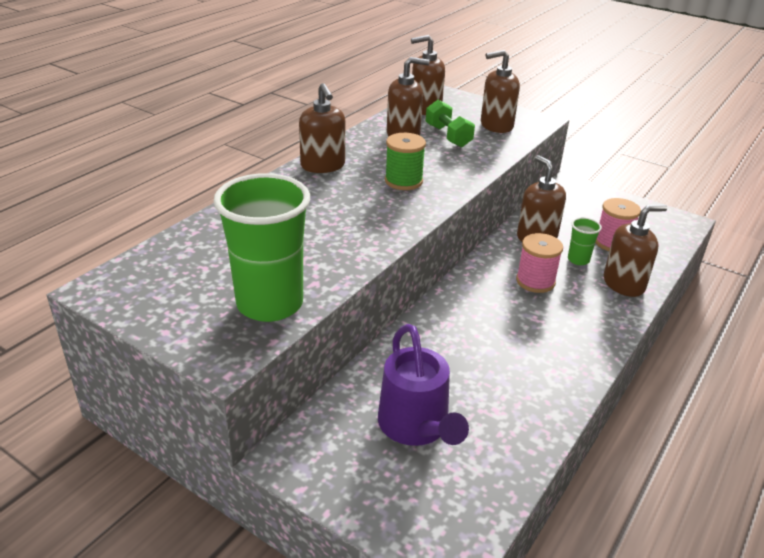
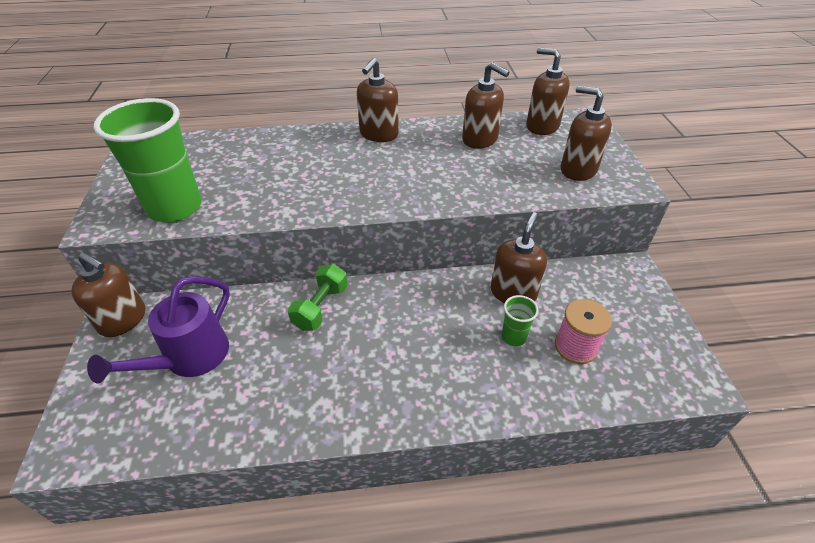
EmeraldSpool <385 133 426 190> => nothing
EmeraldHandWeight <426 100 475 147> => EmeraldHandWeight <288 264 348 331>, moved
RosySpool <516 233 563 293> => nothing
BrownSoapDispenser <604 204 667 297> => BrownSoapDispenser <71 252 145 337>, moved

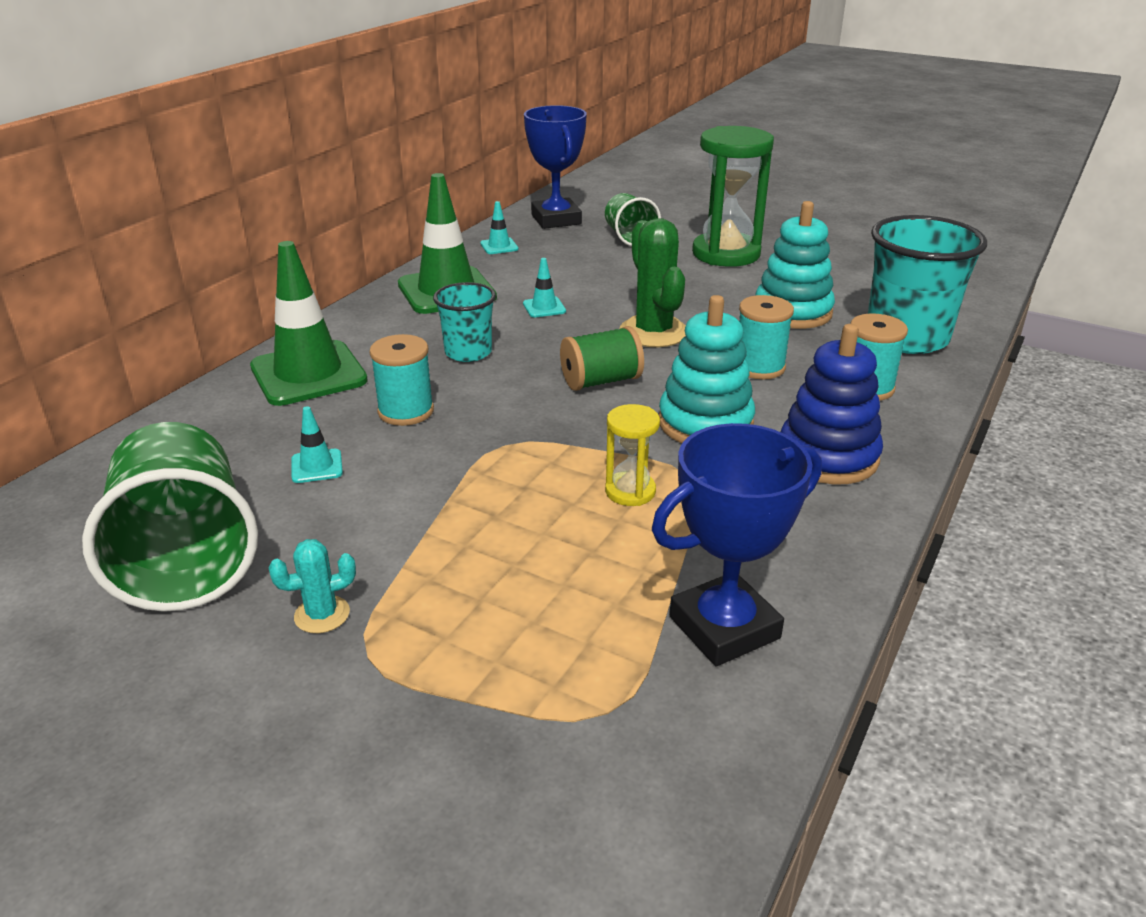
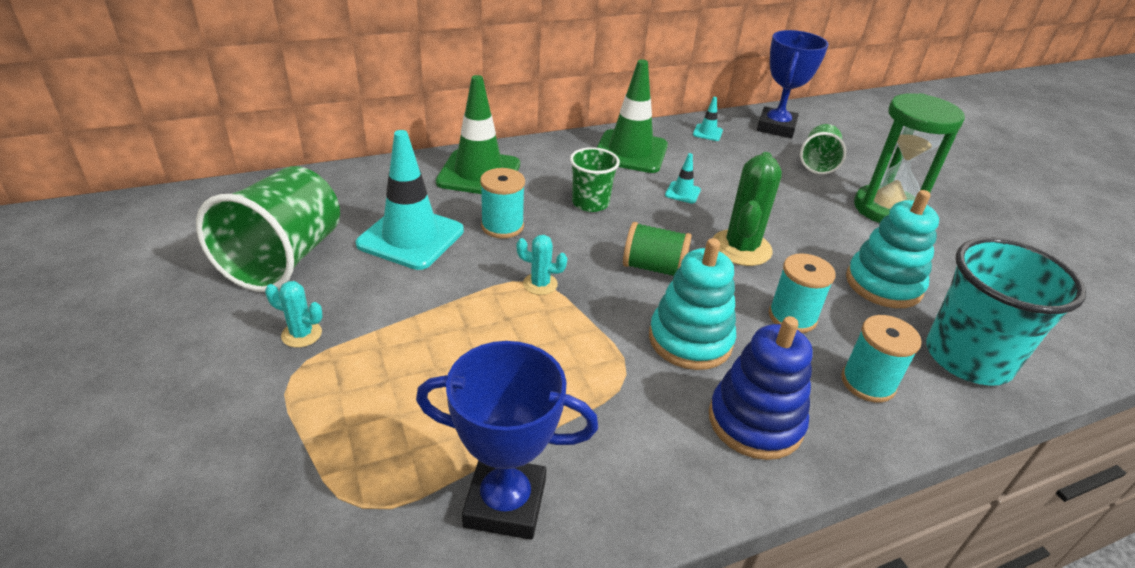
TealRoadCone <291 406 343 483> => TealRoadCone <356 130 464 270>, x2.33
TealBeaker <433 282 496 362> => EmeraldBeaker <570 147 620 212>
BrightYellowSandTimer <605 404 660 506> => nothing
nothing => TealCactus <516 235 567 295>

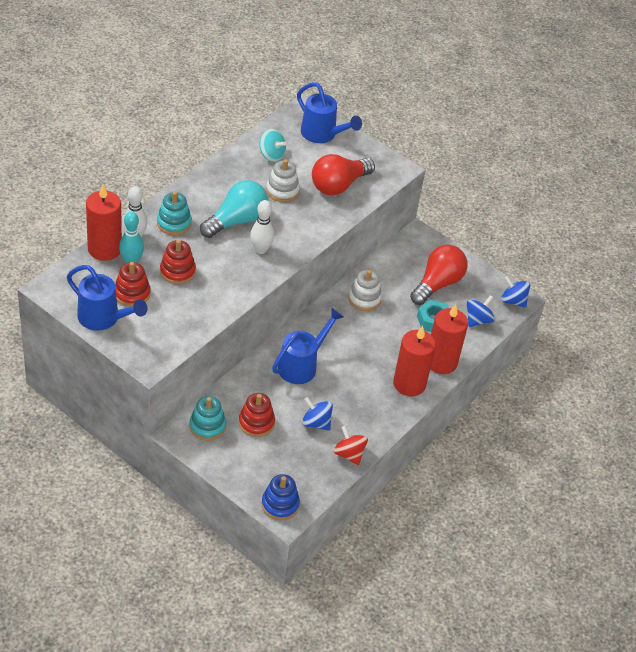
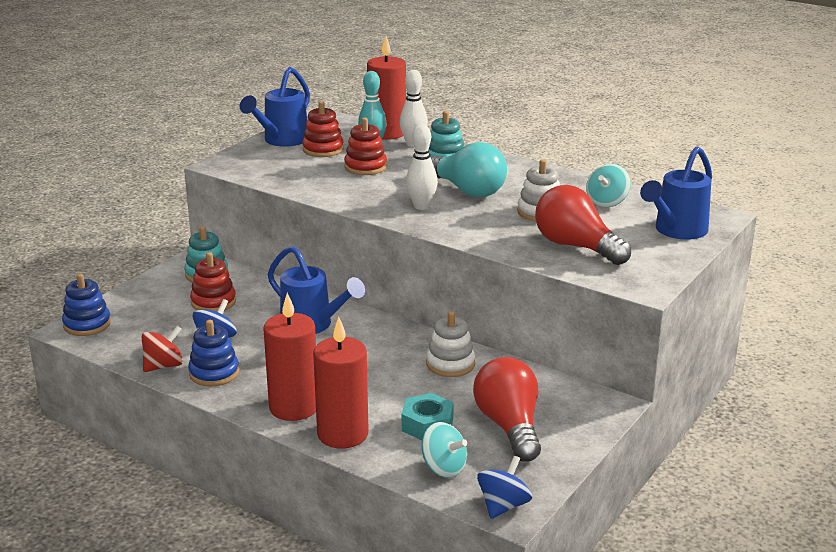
CrimsonLightBulb <410 245 468 305> => CrimsonLightBulb <473 357 541 462>, 135 degrees counterclockwise
CobaltToyTop <467 295 495 327> => TealToyTop <421 422 467 478>
nothing => CobaltRingStacker <188 320 239 387>

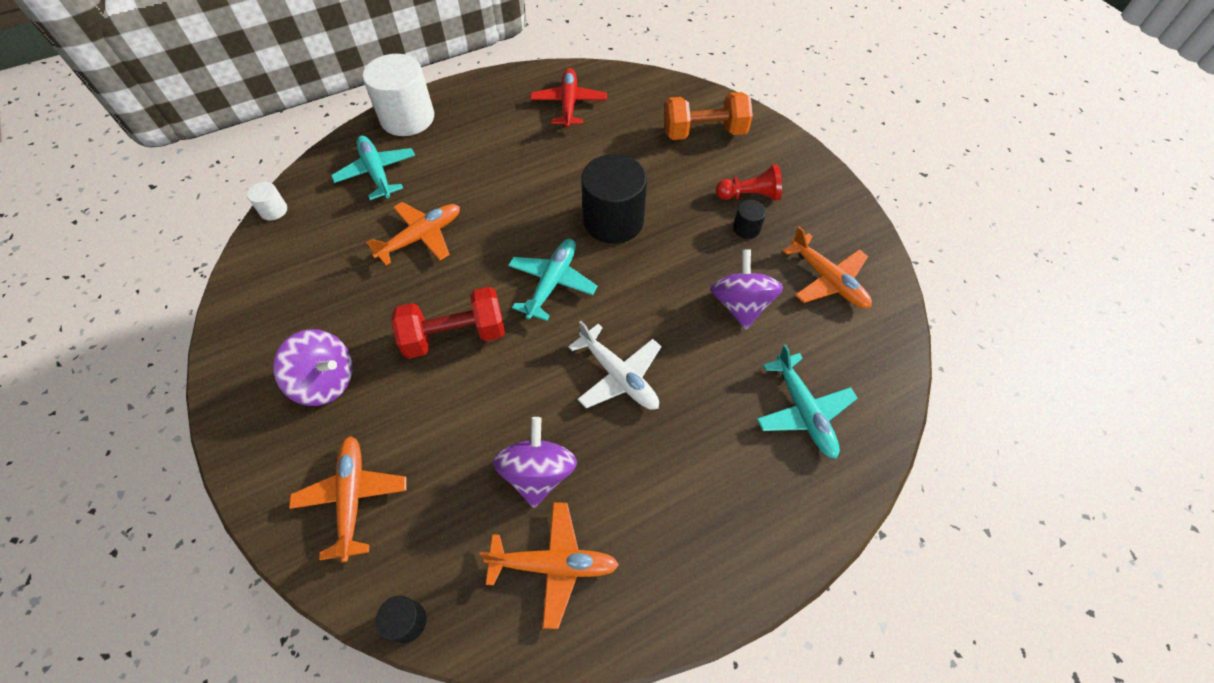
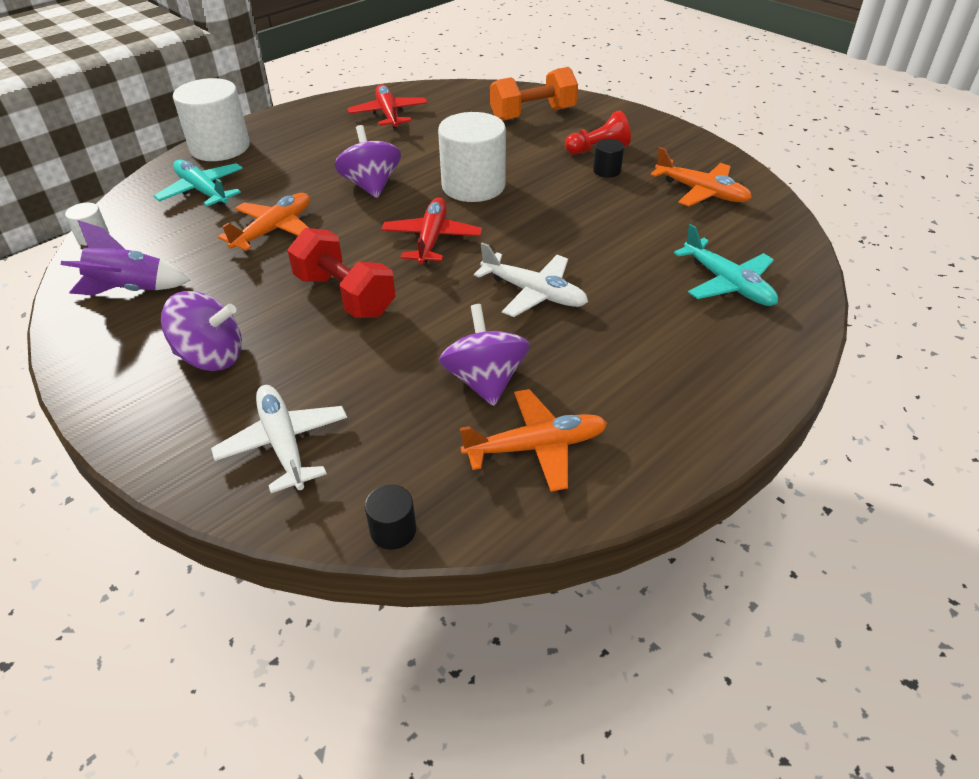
BrightOrangeAeroplane <289 436 406 562> => PureWhiteAeroplane <211 385 347 493>
CrimsonHandWeight <391 287 505 359> => CrimsonHandWeight <287 228 396 318>, 75 degrees clockwise
TealAeroplane <508 239 598 321> => CrimsonAeroplane <381 198 482 264>
EbonyCylinderShape <581 154 647 244> => PureWhiteCylinderShape <438 112 506 202>
PurpleToyTop <710 249 783 329> => PurpleToyTop <335 125 401 198>, moved
nothing => PurpleRocket <61 220 191 295>

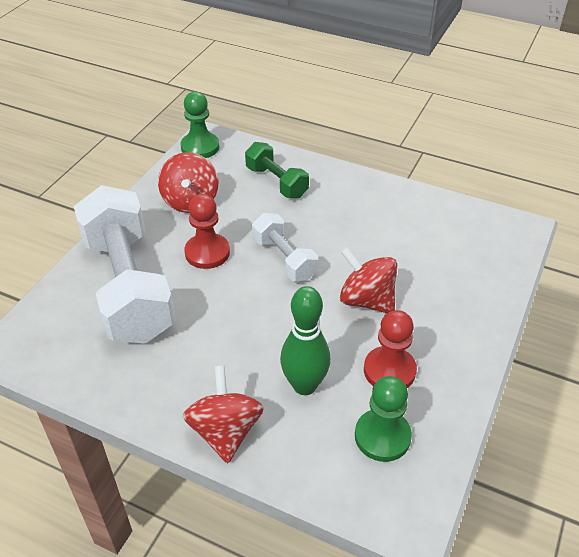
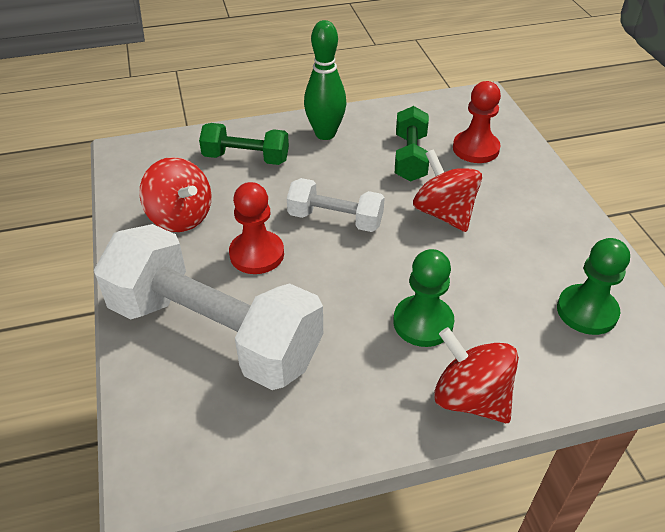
EmeraldChessPawn <181 92 219 158> => EmeraldChessPawn <393 249 454 347>, moved
EmeraldBowlingPin <280 286 331 395> => EmeraldBowlingPin <304 20 346 140>, moved
CrimsonToyTop <340 247 397 313> => CrimsonToyTop <413 149 482 232>, 60 degrees clockwise
CrimsonChessPawn <364 310 417 388> => CrimsonChessPawn <453 81 501 163>, moved
nothing => EmeraldHandWeight <395 106 429 182>

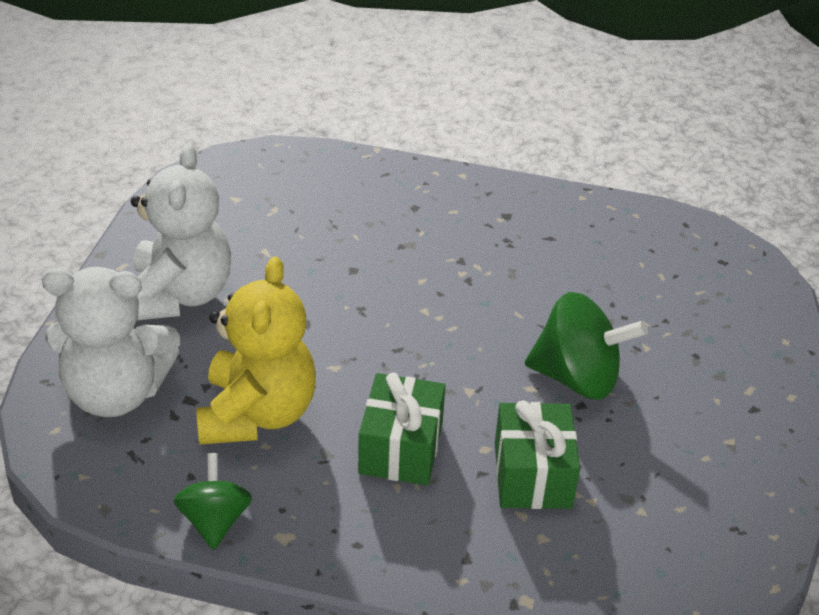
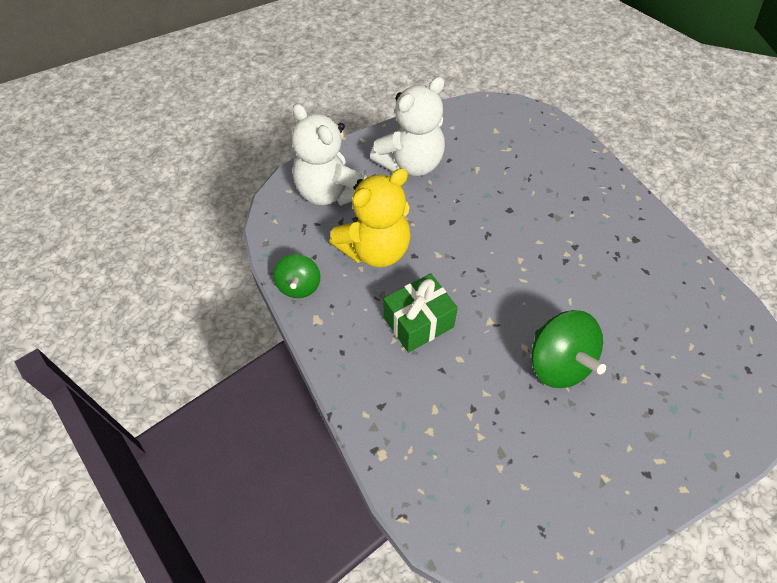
EmeraldToyTop <173 453 252 550> => EmeraldToyTop <273 254 320 298>, 135 degrees clockwise
EmeraldWrappedGift <495 400 580 509> => nothing

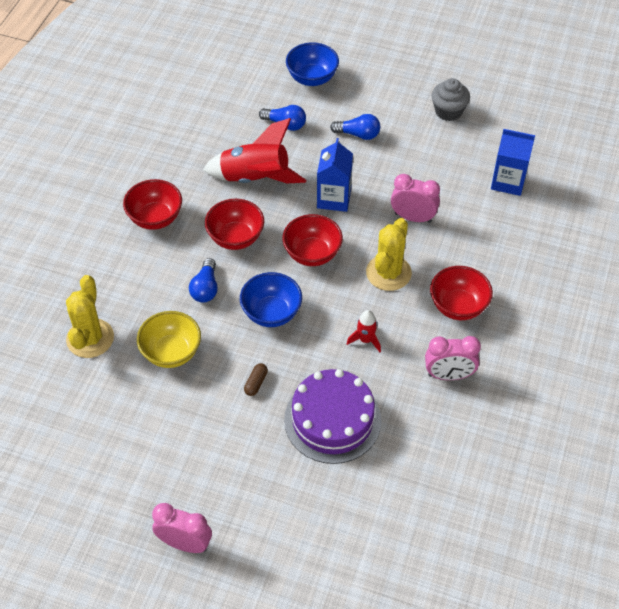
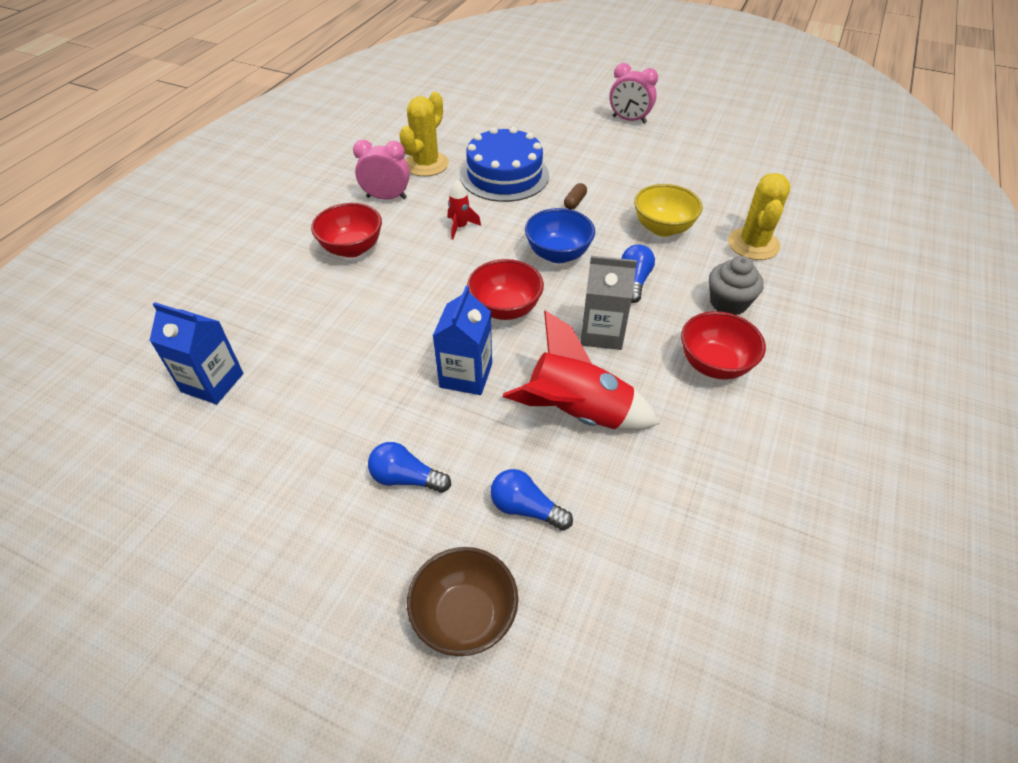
CrimsonServingBowl <205 199 264 250> => GreyMilkCarton <580 256 637 350>
PurpleLayerCake <284 369 381 464> => CobaltLayerCake <460 127 549 202>
CobaltServingBowl <286 42 339 86> => BrownServingBowl <407 547 518 656>
BrightYellowCactus <366 218 412 291> => BrightYellowCactus <399 92 449 176>, moved
RosyAlarmClock <391 174 440 223> => nothing
GreyCupcake <431 78 470 121> => GreyCupcake <709 256 764 315>, moved

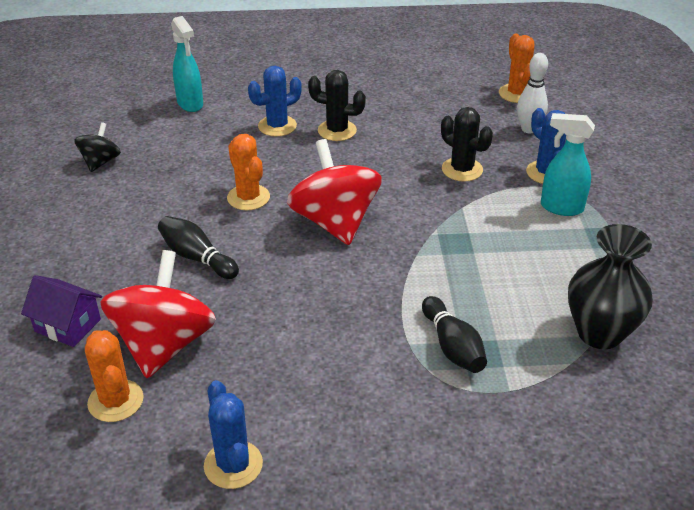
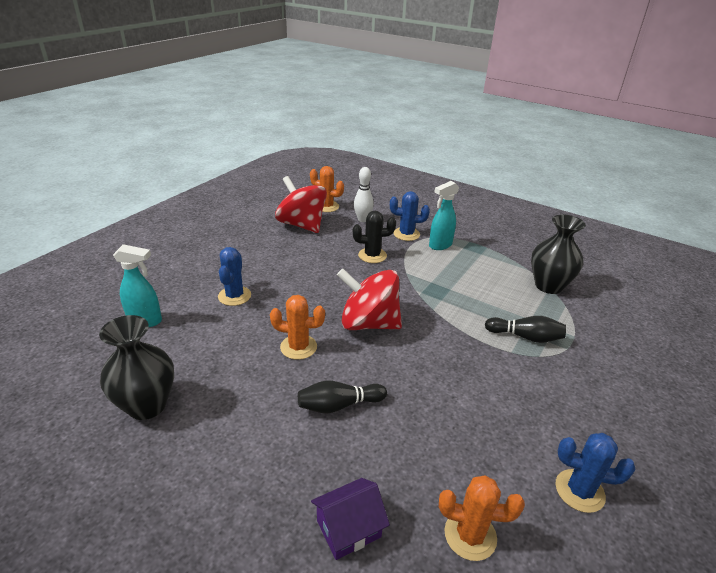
EbonyToyTop <74 122 121 172> => EbonyFlowerVase <99 315 174 420>
CrimsonToyTop <100 250 216 378> => CrimsonToyTop <275 176 327 233>, moved
EbonyCactus <308 70 366 141> => nothing

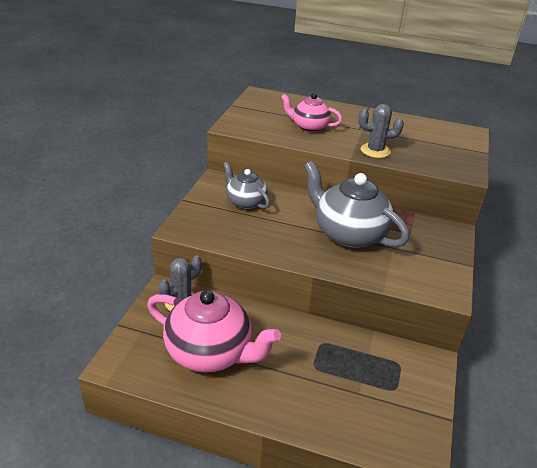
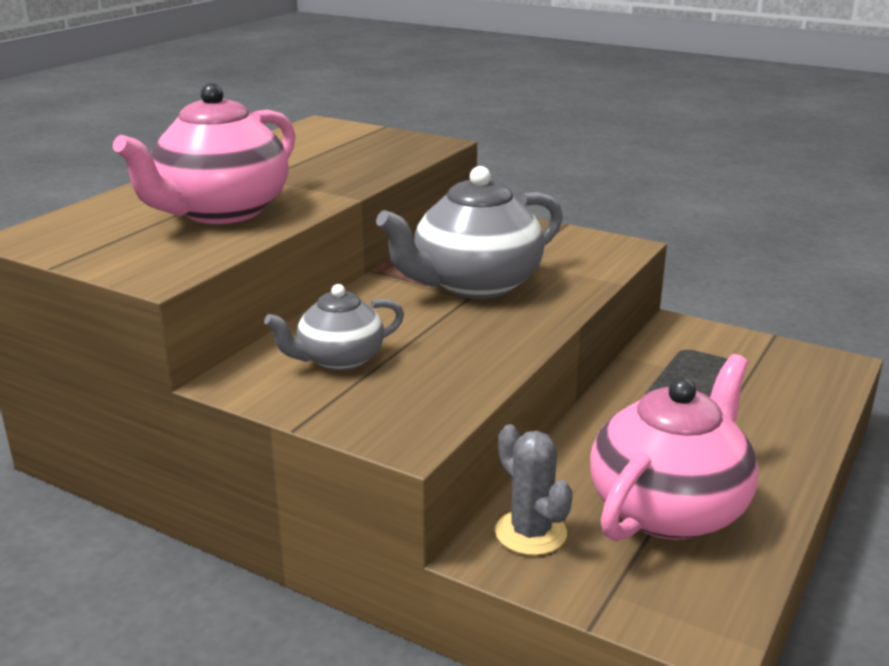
RosyChinaTeapot <281 93 343 132> => RosyChinaTeapot <113 83 295 224>, x1.73
GreyCactus <359 104 404 158> => nothing

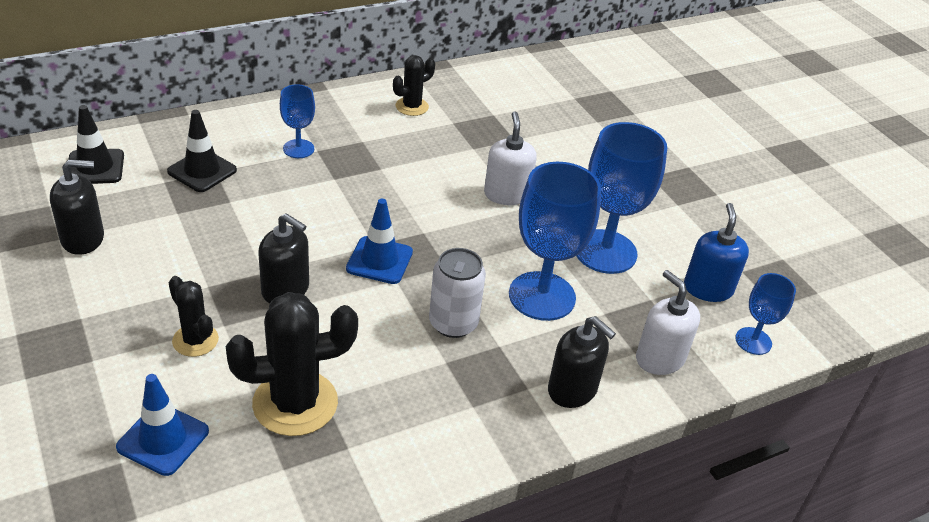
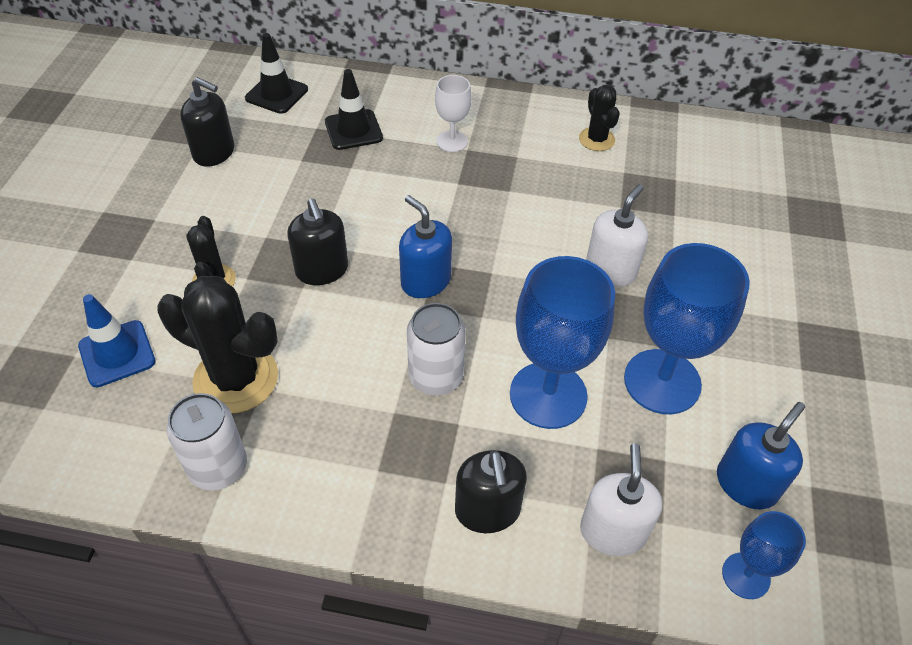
CobaltChalice <280 85 315 158> => PureWhiteChalice <435 75 471 152>
CobaltRoadCone <346 199 413 284> => CobaltSoapDispenser <399 195 452 298>
EbonyCactus <393 55 435 116> => EbonyCactus <579 85 620 151>, 75 degrees clockwise
nothing => PureWhiteCan <167 393 247 490>

